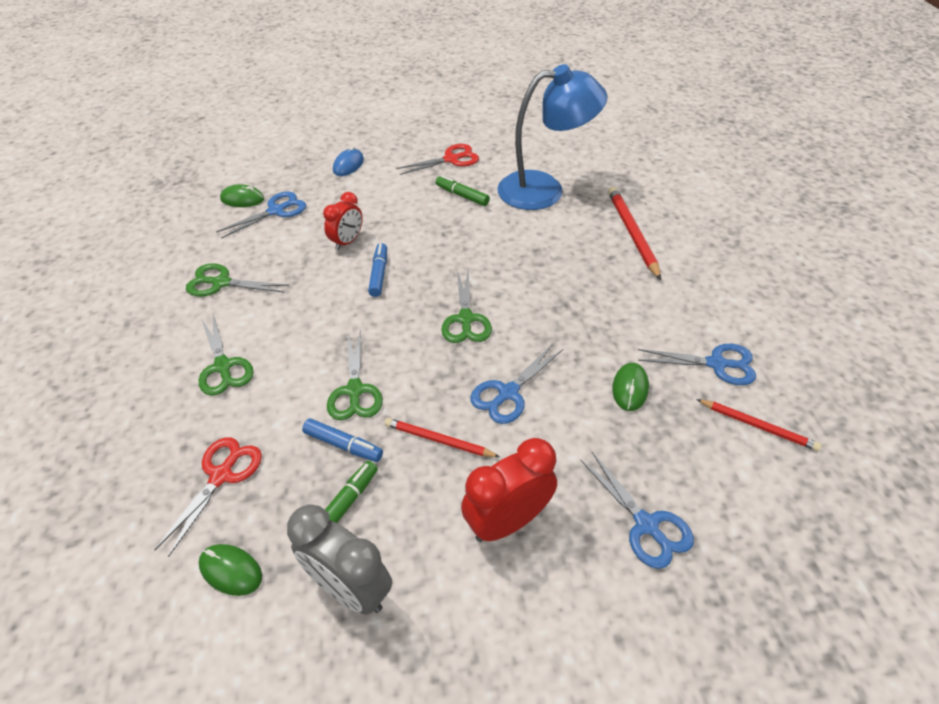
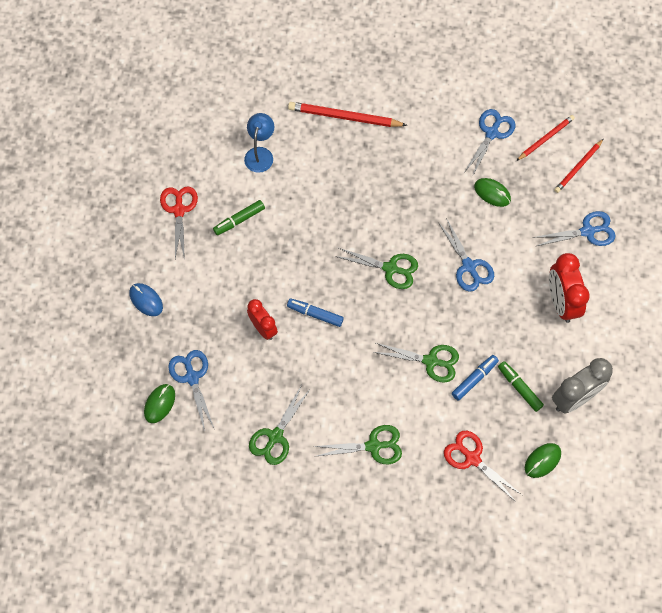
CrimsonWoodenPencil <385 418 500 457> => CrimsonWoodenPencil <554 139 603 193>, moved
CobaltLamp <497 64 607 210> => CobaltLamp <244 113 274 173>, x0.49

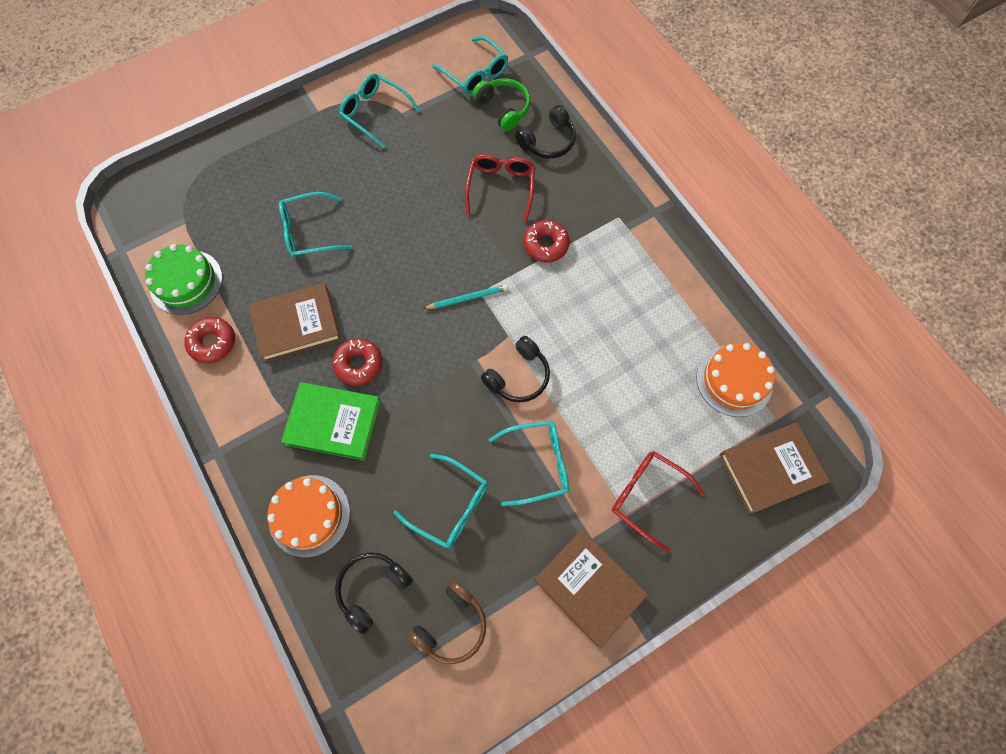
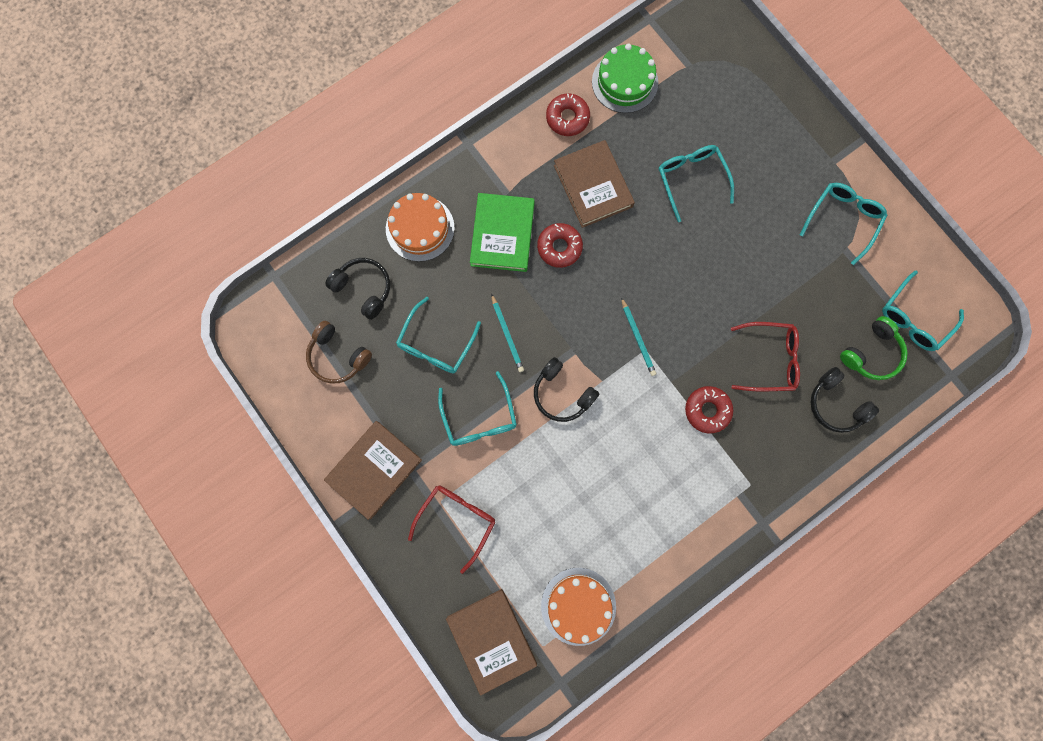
nothing => TealWoodenPencil <491 294 524 372>

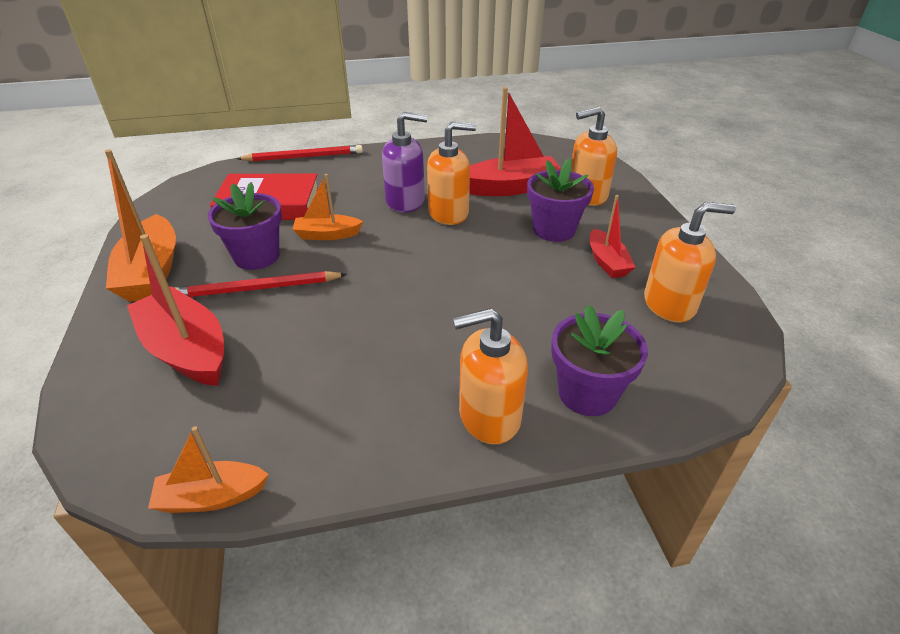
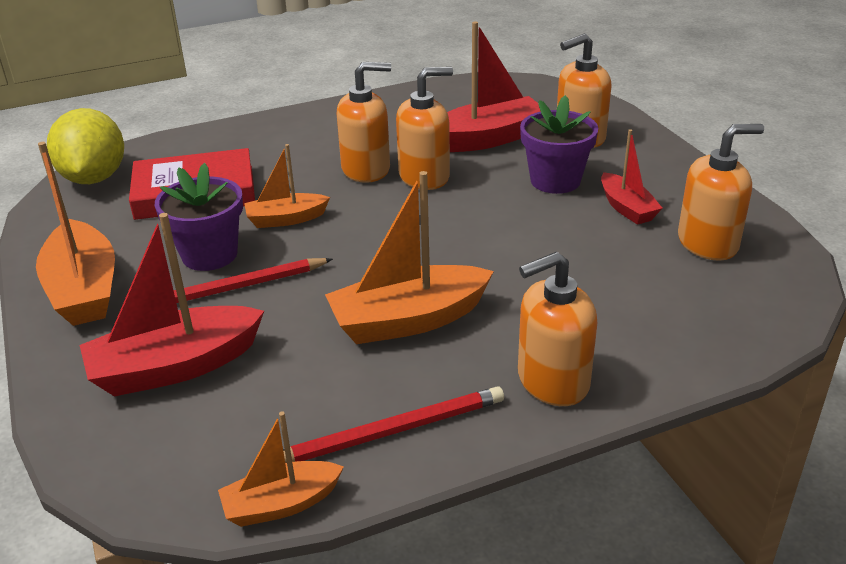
CrimsonBoat <127 234 224 386> => CrimsonBoat <80 213 264 397>, 60 degrees counterclockwise
CrimsonWoodenPencil <236 145 363 162> => CrimsonWoodenPencil <283 386 504 463>, moved
PurpleSoapDispenser <382 112 428 213> => BrightOrangeSoapDispenser <337 62 391 183>
PurpleFlowerPot <551 305 648 416> => nothing
nothing => BrightYellowToyLemon <47 108 124 184>
nothing => BrightOrangeBoat <325 171 494 344>

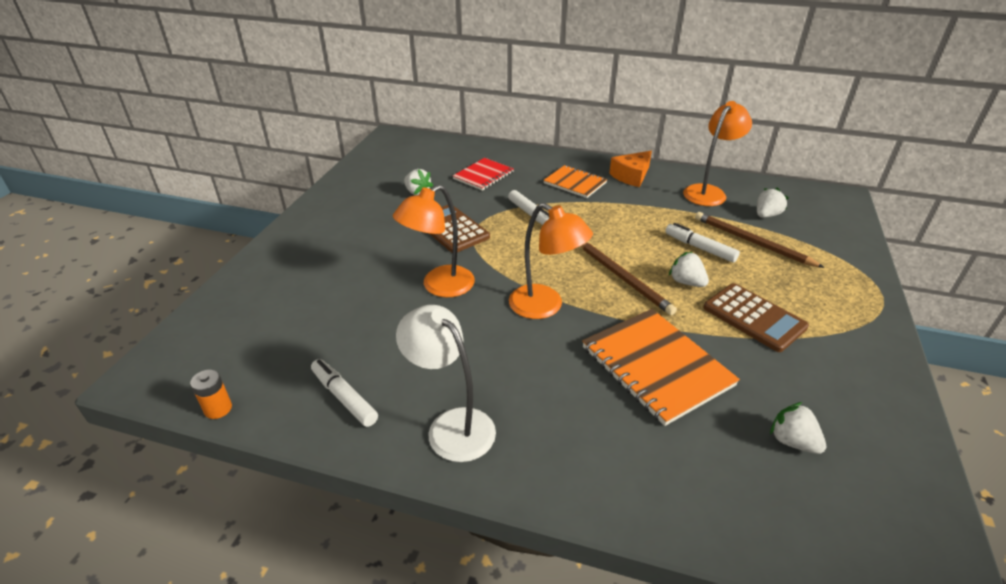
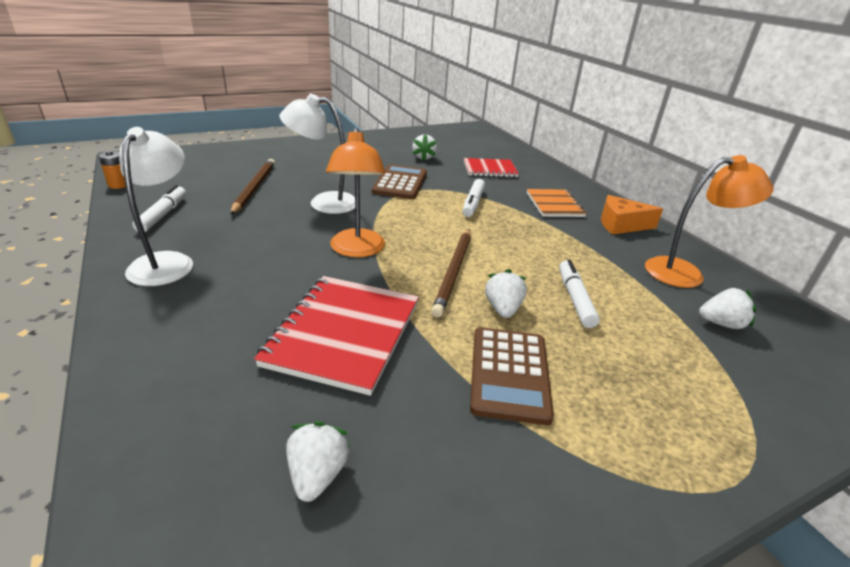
BrightOrangeLamp <393 185 475 297> => PureWhiteLamp <280 94 355 214>
BrightOrangeNotepad <582 309 740 426> => CrimsonNotepad <254 276 419 396>
BrownWoodenPencil <695 212 825 268> => BrownWoodenPencil <230 159 275 215>, moved

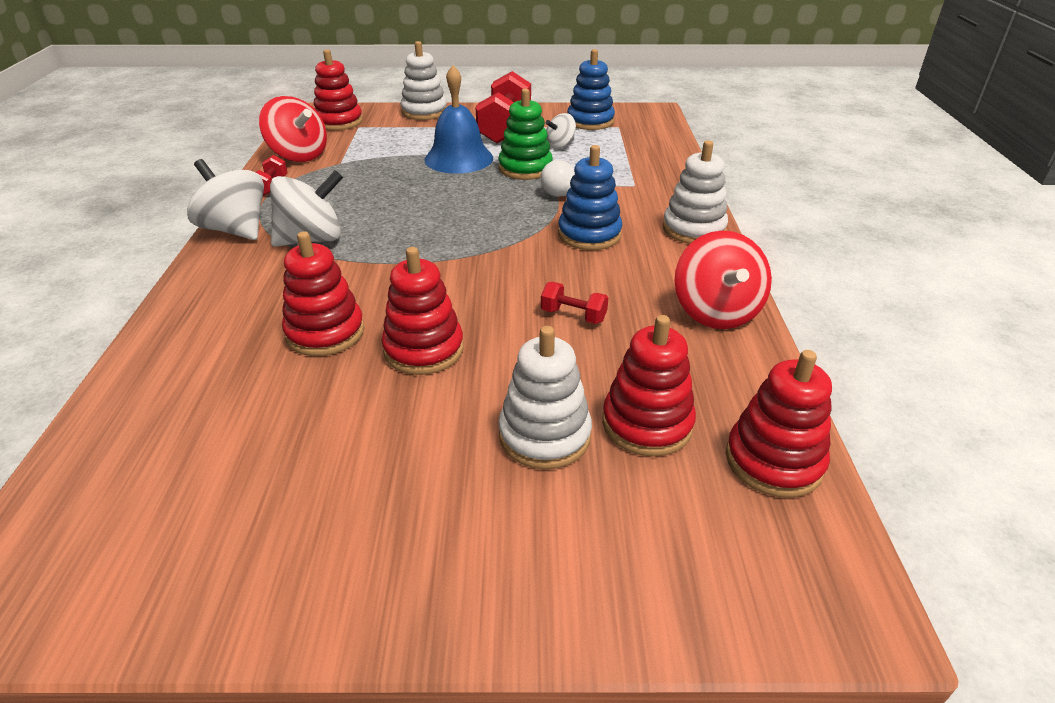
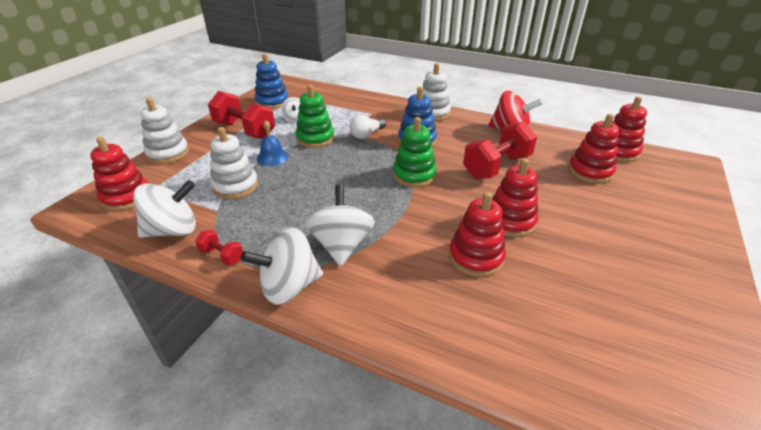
CrimsonToyTop <259 96 327 162> => PureWhiteToyTop <133 180 196 238>
CobaltHandBell <424 65 493 174> => CobaltHandBell <257 120 289 166>, x0.59
PureWhiteRingStacker <498 326 592 469> => PureWhiteRingStacker <210 127 258 199>, moved
CrimsonHandWeight <541 282 608 324> => CrimsonHandWeight <463 122 537 179>, x2.12
nothing => EmeraldRingStacker <393 117 437 187>

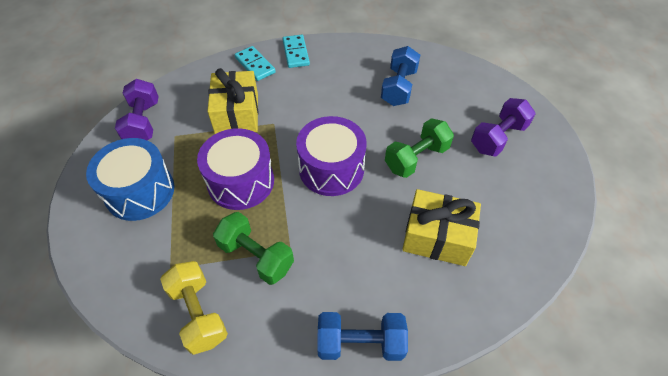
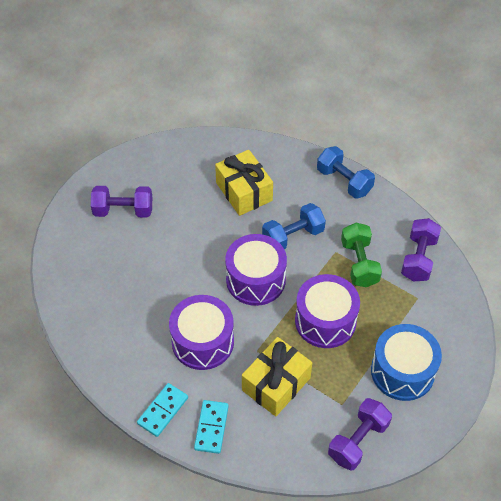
BrightYellowHandWeight <160 261 228 355> => PurpleHandWeight <401 218 441 282>
CobaltHandWeight <381 46 420 106> => CobaltHandWeight <262 203 326 249>, moved
EmeraldHandWeight <385 118 454 178> => nothing
nothing => PurpleSnareDrum <169 295 234 370>

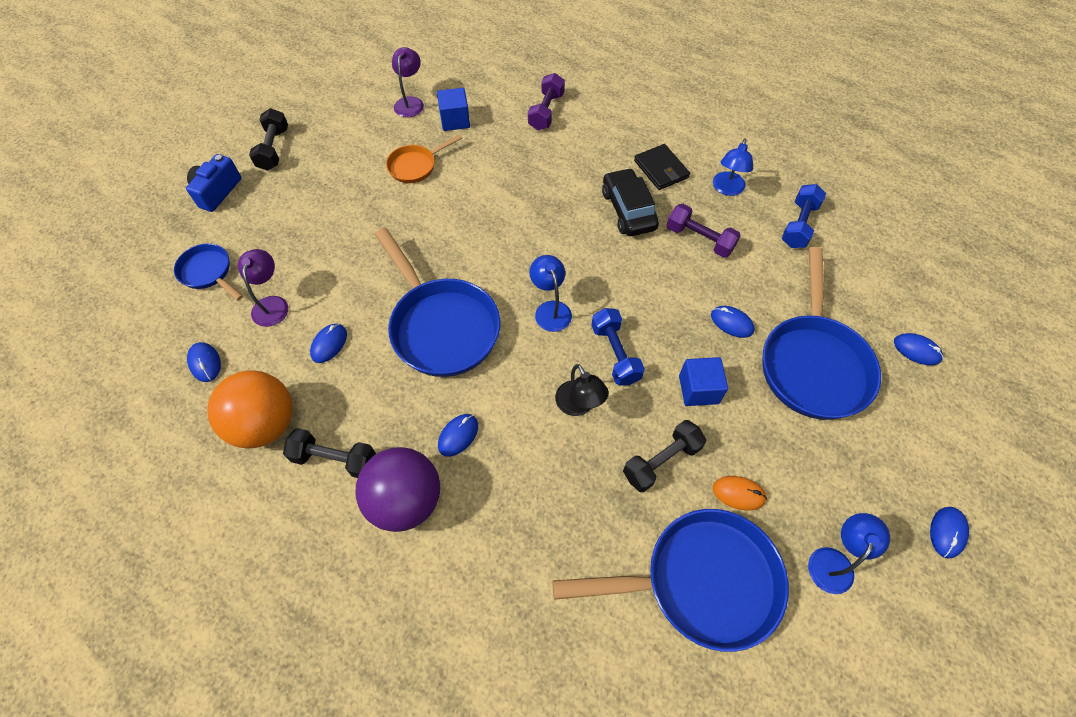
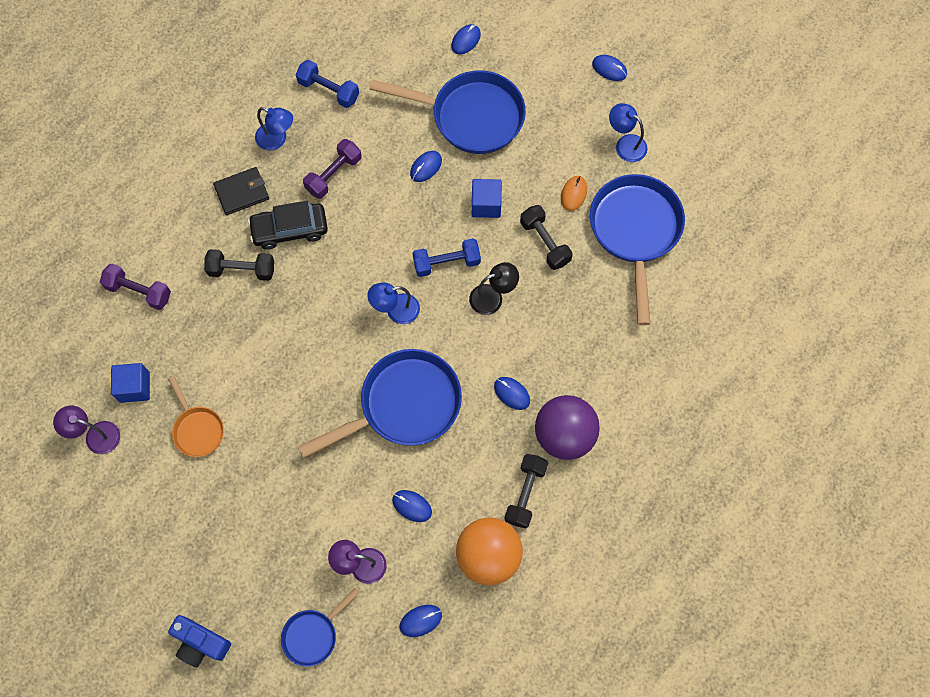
EbonyHandWeight <249 108 288 171> => EbonyHandWeight <204 249 274 281>, moved

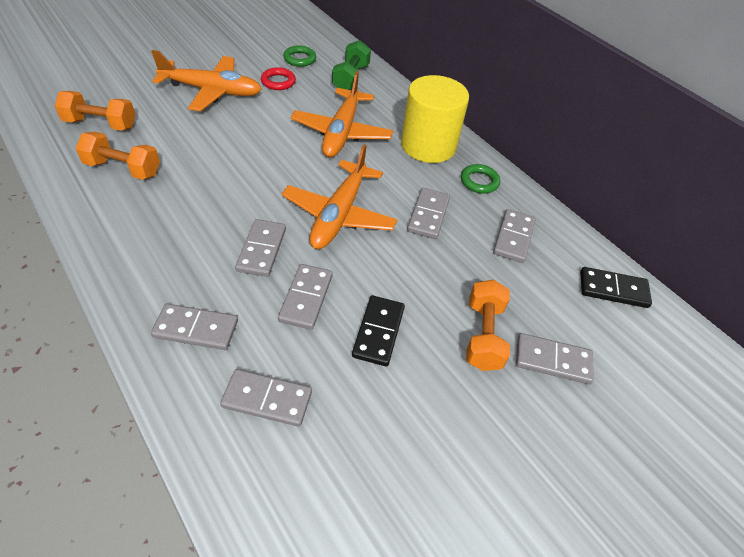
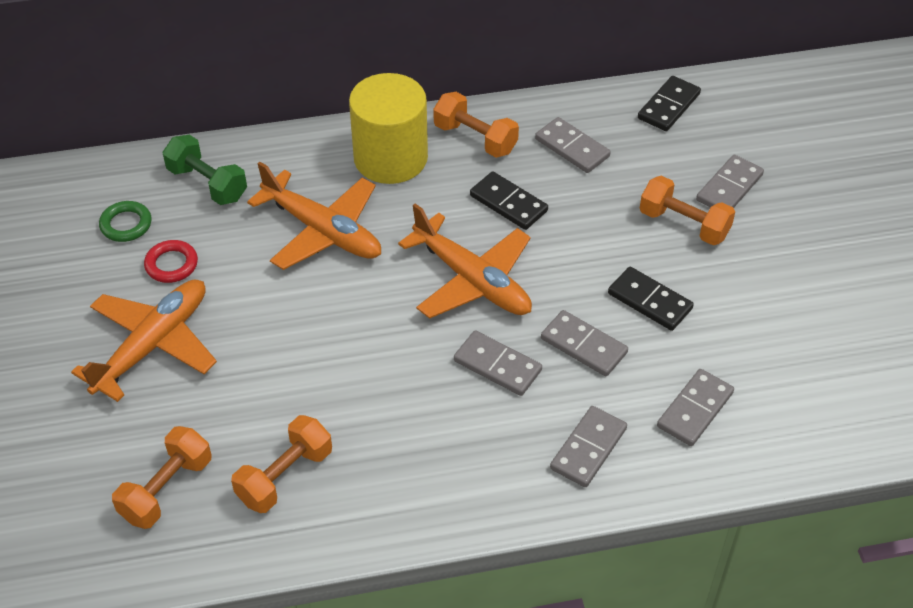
GreyDomino <407 188 450 239> => EbonyDomino <470 171 548 230>
EmeraldRing <461 164 500 194> => BrightOrangeHandWeight <433 92 519 158>

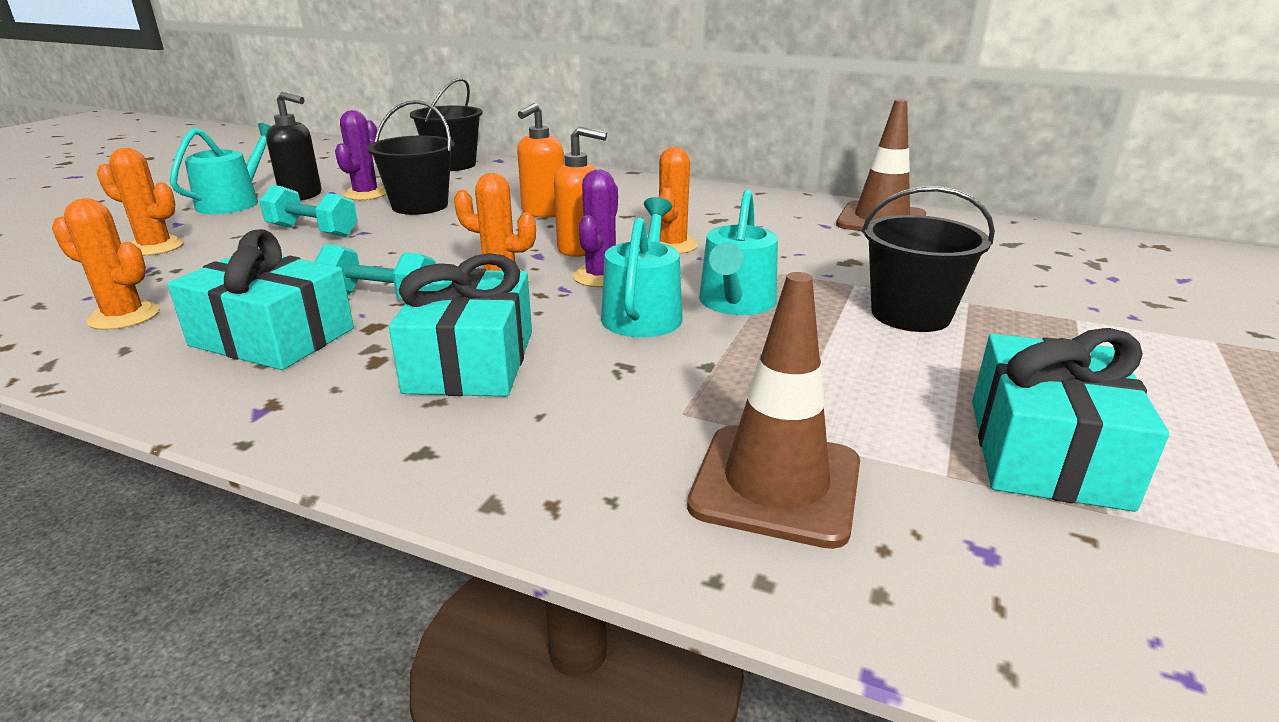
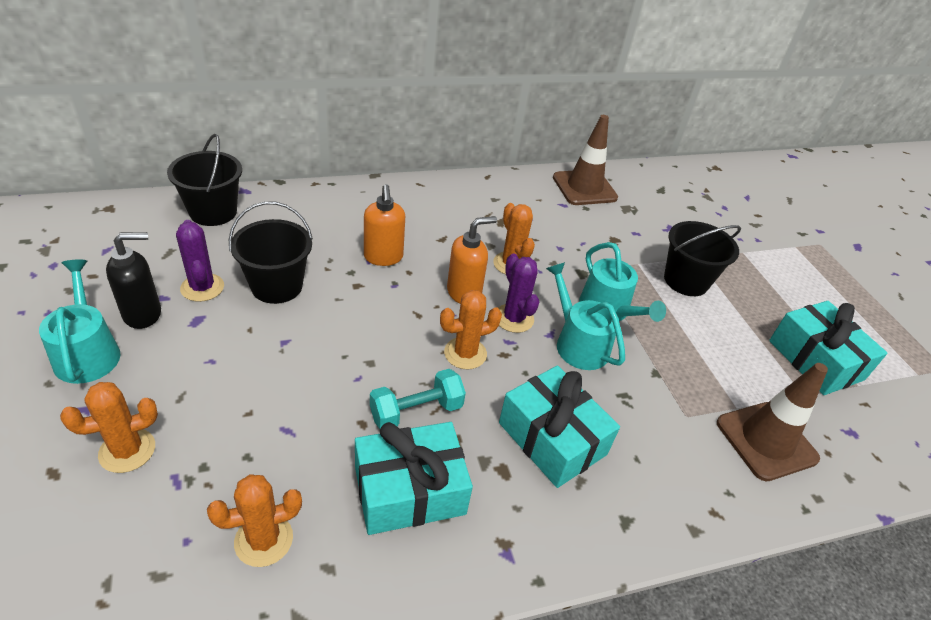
TealHandWeight <259 185 358 237> => nothing

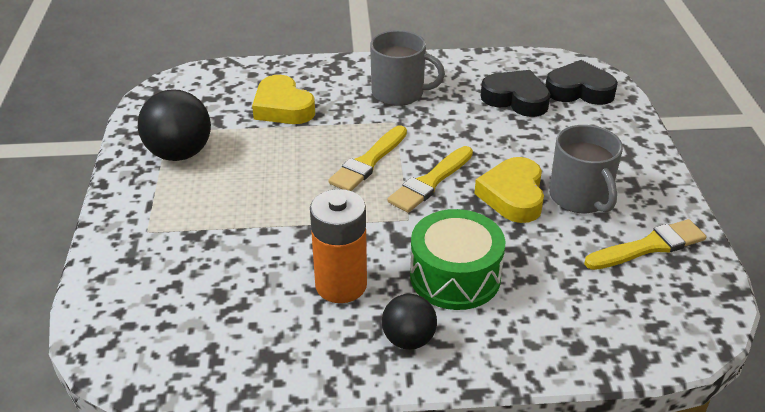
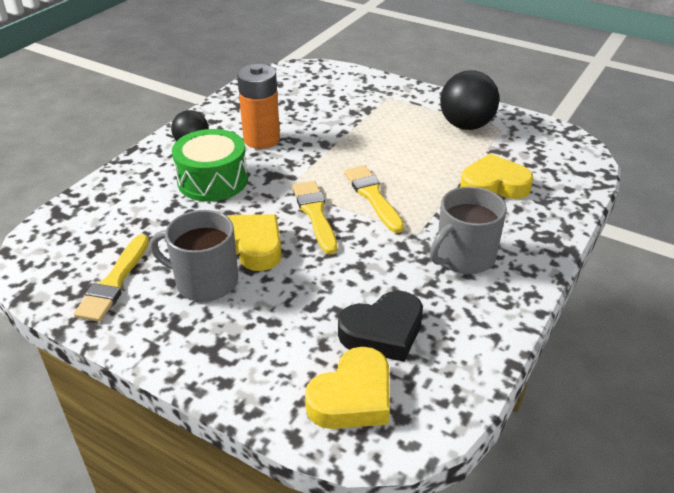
EbonyHeart <545 60 618 105> => BrightYellowHeart <305 347 390 429>

